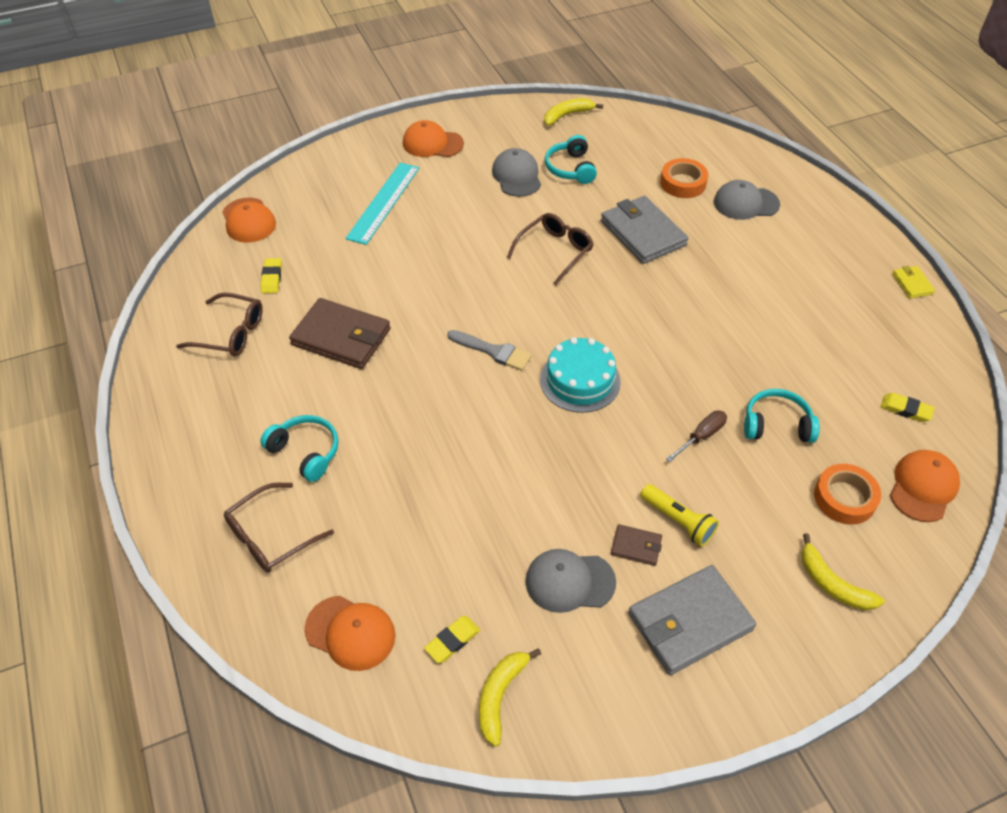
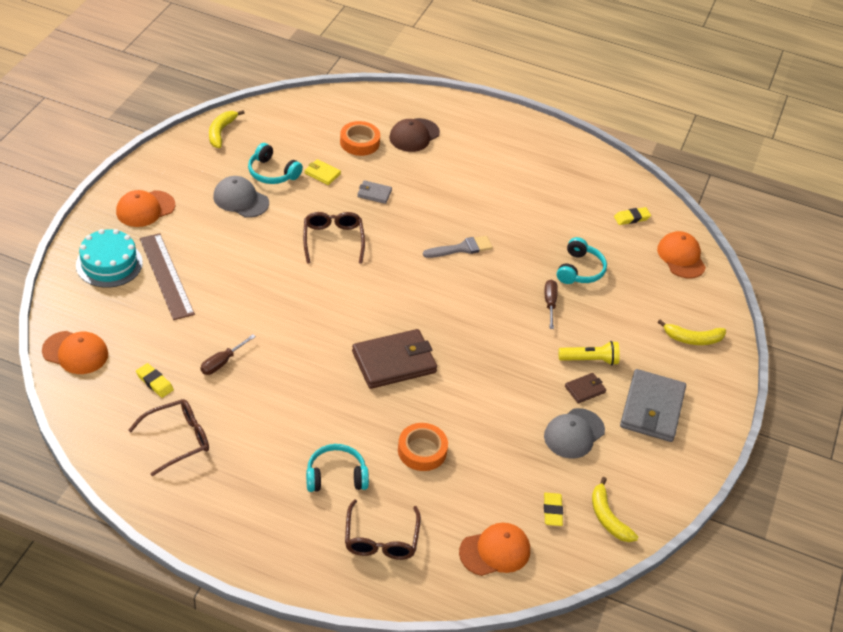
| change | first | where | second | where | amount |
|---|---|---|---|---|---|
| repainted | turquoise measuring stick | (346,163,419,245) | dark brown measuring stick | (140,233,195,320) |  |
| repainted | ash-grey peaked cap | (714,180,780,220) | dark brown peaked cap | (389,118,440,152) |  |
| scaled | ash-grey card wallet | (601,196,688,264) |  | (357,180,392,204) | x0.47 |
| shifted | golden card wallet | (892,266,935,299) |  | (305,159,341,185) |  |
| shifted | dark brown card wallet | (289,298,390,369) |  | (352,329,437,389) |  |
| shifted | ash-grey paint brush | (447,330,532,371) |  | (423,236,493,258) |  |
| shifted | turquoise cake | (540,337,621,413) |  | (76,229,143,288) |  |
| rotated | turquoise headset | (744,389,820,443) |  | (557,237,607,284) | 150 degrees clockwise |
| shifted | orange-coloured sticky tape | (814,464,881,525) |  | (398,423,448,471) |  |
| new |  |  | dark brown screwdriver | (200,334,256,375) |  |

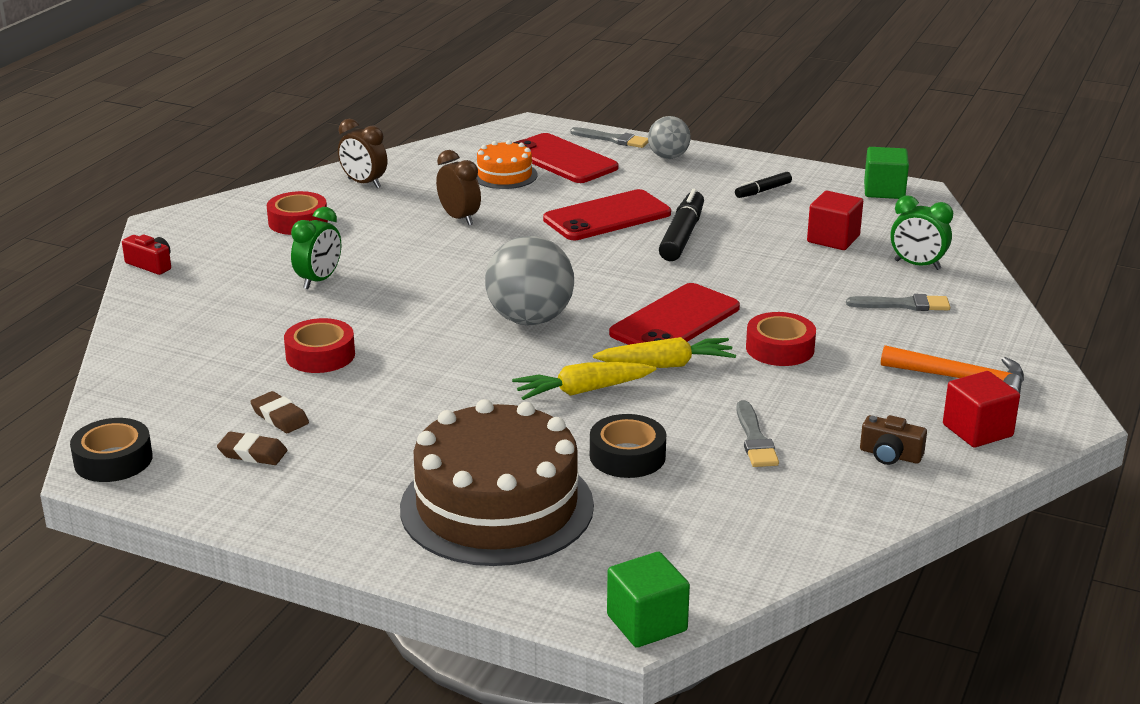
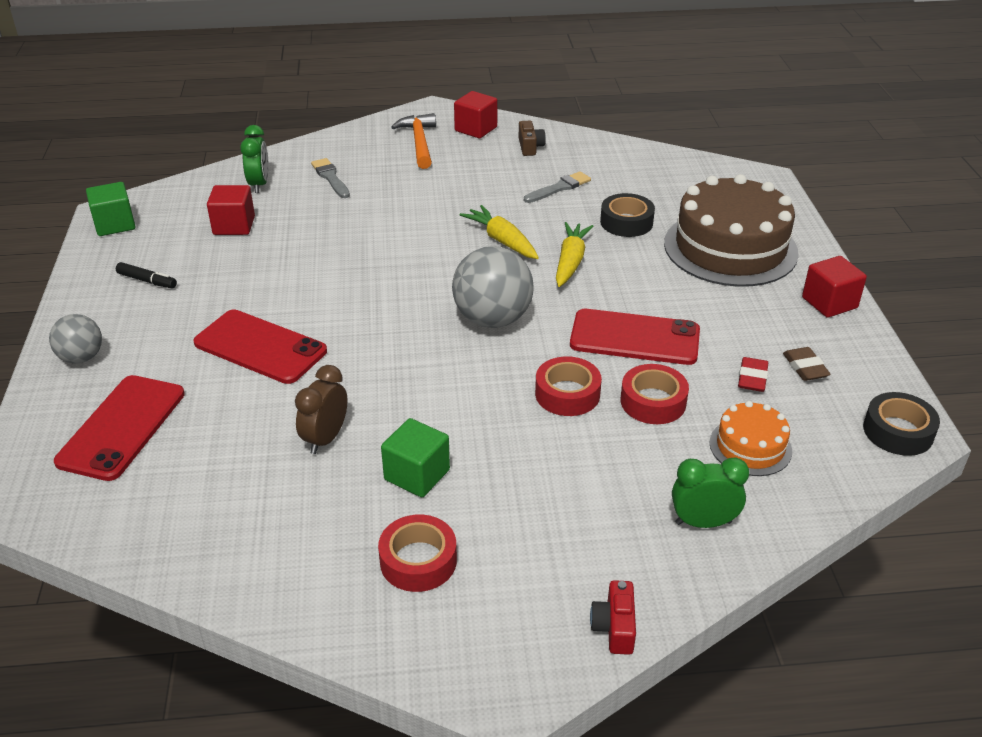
| change | first | where | second | where | amount |
|---|---|---|---|---|---|
| gone | dark brown alarm clock | (338,119,387,188) |  |  |  |
| gone | ash-grey paint brush | (570,127,649,148) |  |  |  |
| shifted | orange-coloured cake | (477,140,538,189) |  | (709,401,792,476) |  |
| gone | jet-black felt pen | (659,189,704,261) |  |  |  |
| shifted | green alarm clock | (291,207,341,289) |  | (672,457,749,528) |  |
| shifted | scarlet mobile phone | (609,283,740,345) |  | (570,309,700,365) |  |
| shifted | scarlet sticky tape | (746,312,816,366) |  | (535,356,602,416) |  |
| rotated | golden root vegetable | (512,362,656,400) |  | (556,222,593,287) | 120 degrees counterclockwise |
| repainted | dark brown gum eraser | (250,391,309,433) | scarlet gum eraser | (738,357,768,392) |  |
| shifted | green cube | (607,552,690,648) |  | (381,418,450,497) |  |
| new |  |  | scarlet cube | (802,256,867,318) |  |

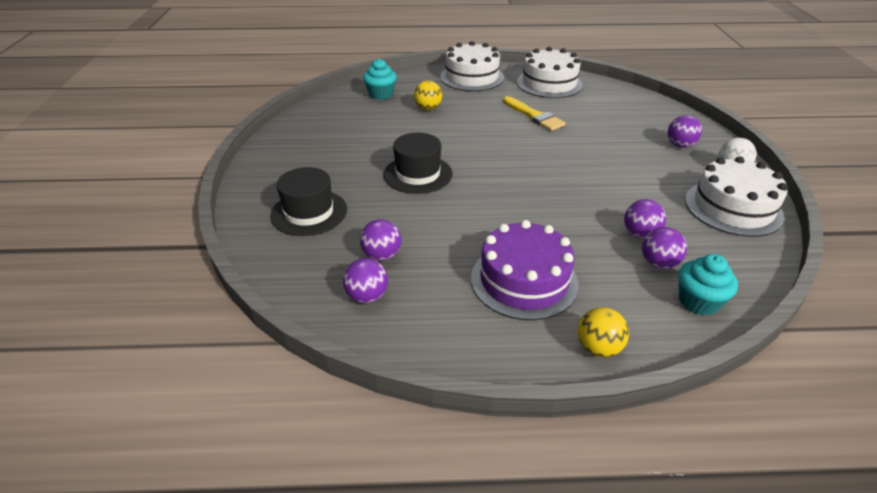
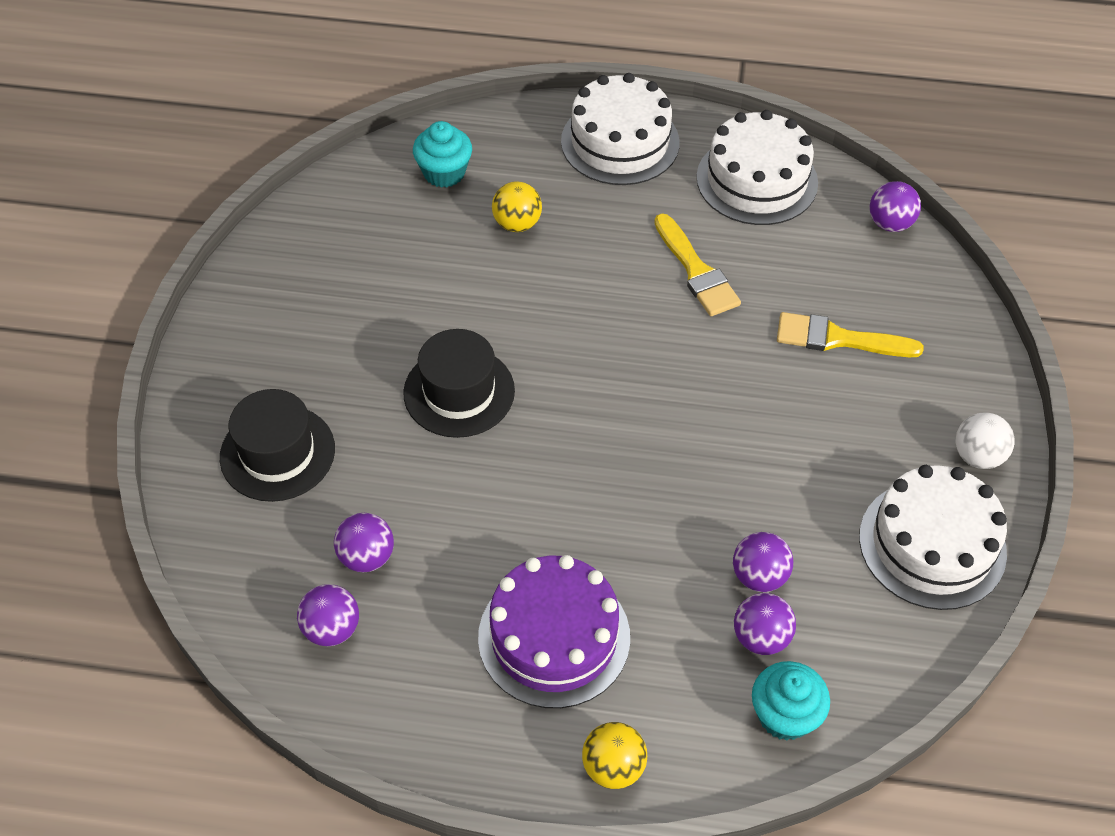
| change | first | where | second | where | amount |
|---|---|---|---|---|---|
| shifted | violet sphere | (668,115,702,148) |  | (870,181,921,232) |  |
| new |  |  | golden paint brush | (777,312,924,357) |  |

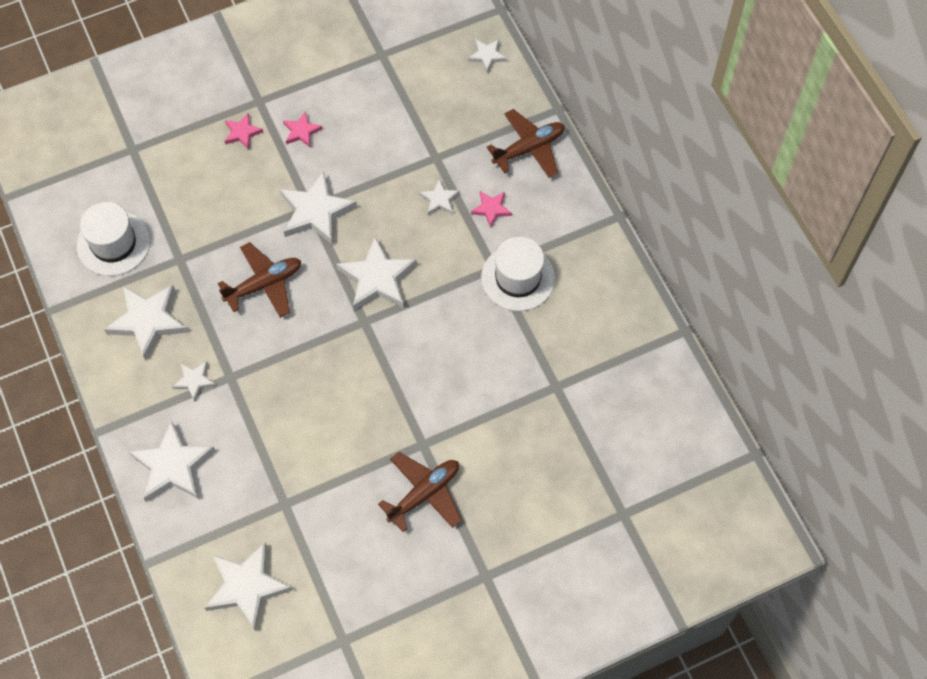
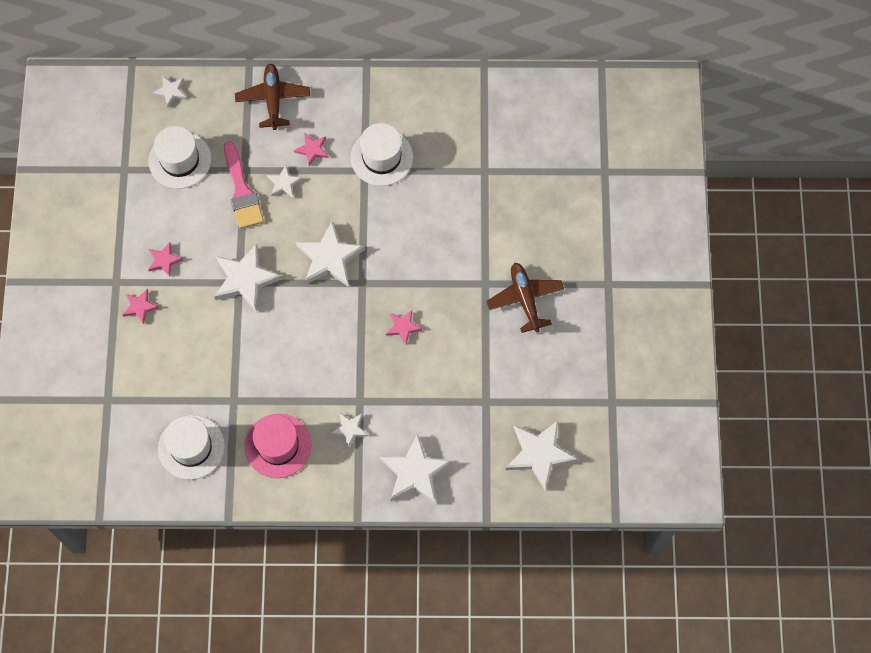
| change | first | where | second | where | amount |
|---|---|---|---|---|---|
| gone | dark brown aeroplane | (218,242,301,318) |  |  |  |
| swapped | pure white star | (104,285,188,360) | pink tall hat | (245,414,312,478) |  |
| new |  |  | pure white tall hat | (149,126,211,189) |  |
| new |  |  | pink paint brush | (224,141,264,229) |  |
| new |  |  | pink star | (386,310,422,344) |  |

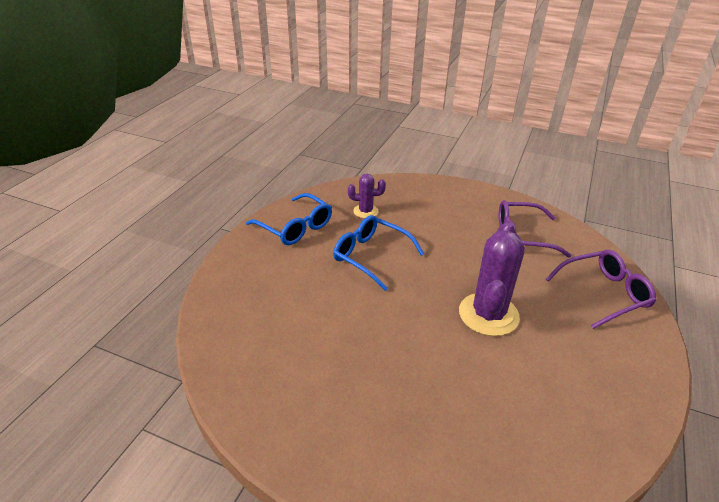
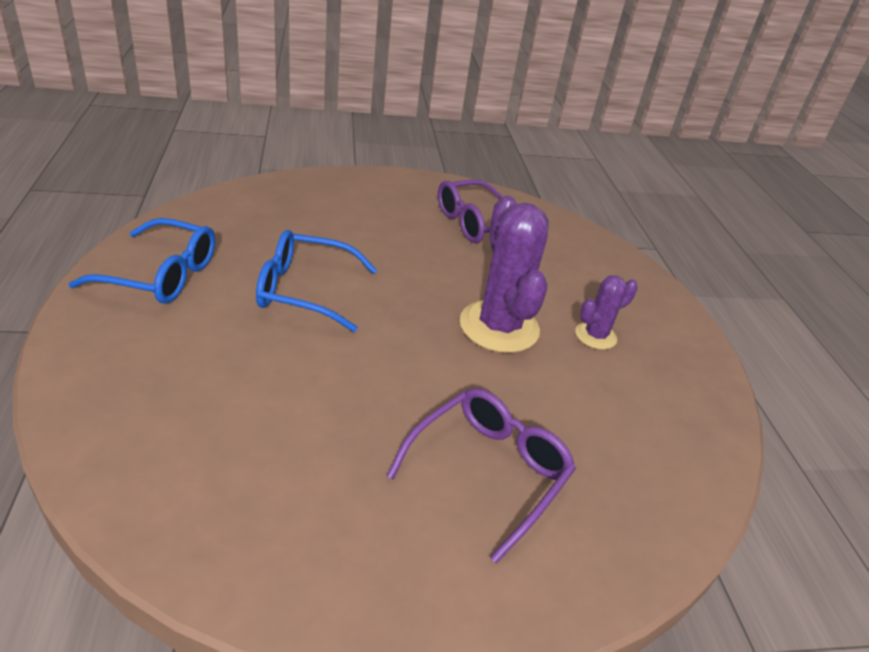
| change | first | where | second | where | amount |
|---|---|---|---|---|---|
| shifted | violet cactus | (348,174,386,218) |  | (575,275,638,350) |  |
| shifted | violet eyeglasses | (546,250,656,329) |  | (386,388,576,563) |  |

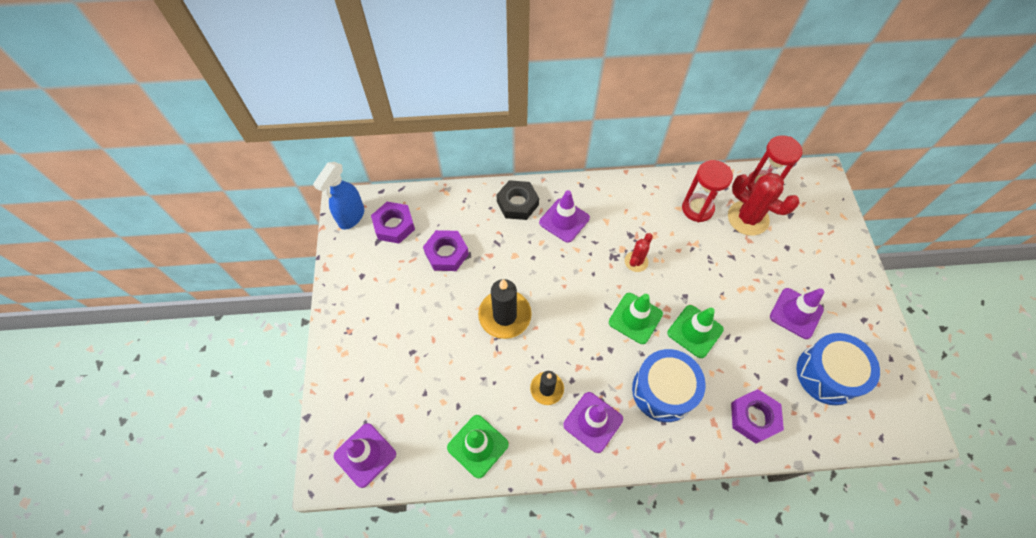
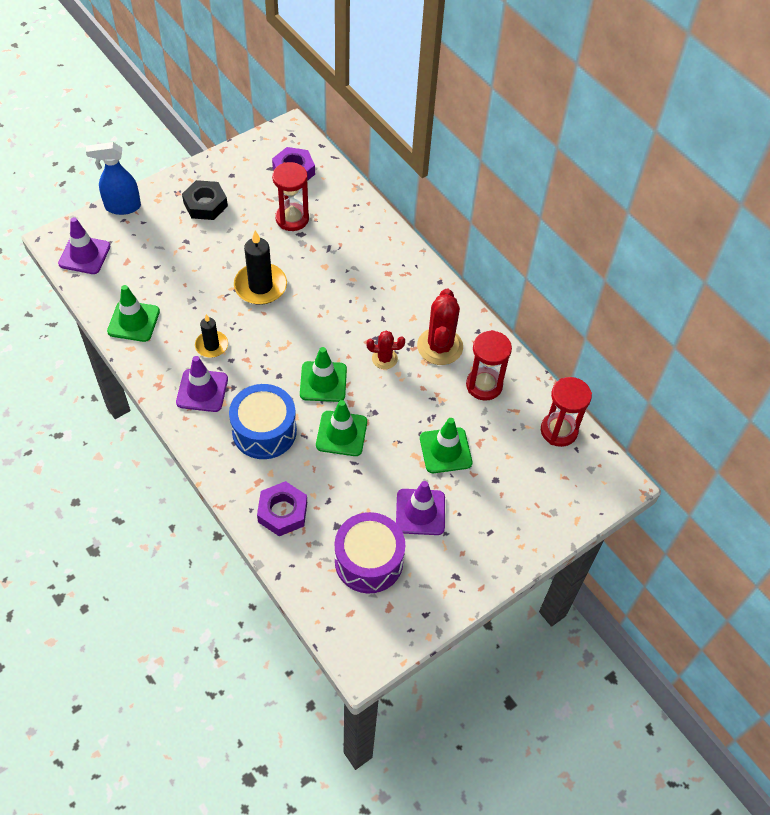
| change | first | where | second | where | amount |
|---|---|---|---|---|---|
| shifted | cobalt spray cleaner | (313,162,364,230) |  | (86,142,141,215) |  |
| shifted | scarlet cactus | (728,173,799,236) |  | (417,288,463,365) |  |
| shifted | jet-black nut | (496,180,539,220) |  | (182,180,228,220) |  |
| gone | violet road cone | (539,190,590,243) |  |  |  |
| swapped | violet nut | (423,230,469,271) | scarlet hourglass | (272,162,309,231) |  |
| repainted | cobalt snare drum | (797,333,880,405) | violet snare drum | (335,512,405,593) |  |
| new |  |  | green road cone | (420,418,472,473) |  |

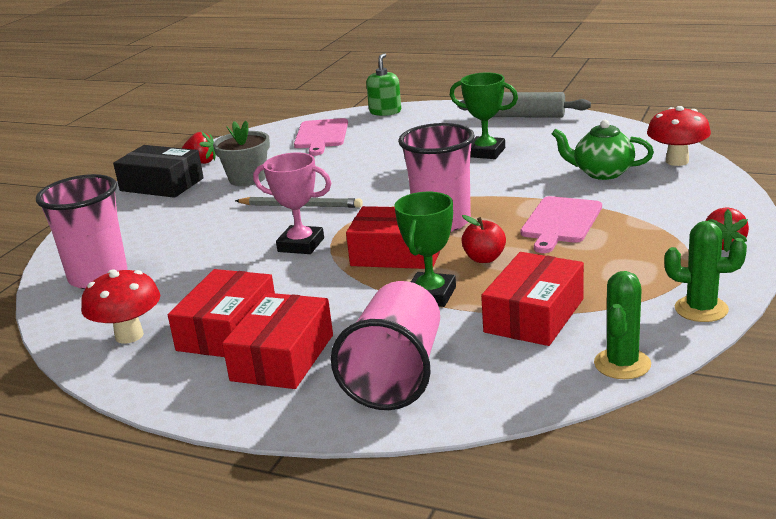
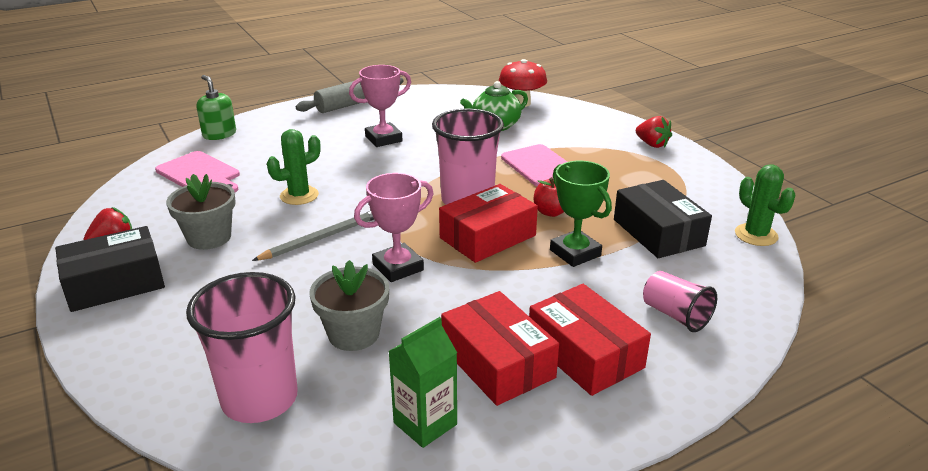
| change | first | where | second | where | amount |
|---|---|---|---|---|---|
| repainted | green prize cup | (450,73,518,159) | pink prize cup | (349,65,411,147) |  |
| shifted | green cactus | (664,221,747,322) |  | (267,129,321,205) |  |
| repainted | scarlet box | (481,252,584,346) | jet-black box | (614,180,712,258) |  |
| swapped | scarlet fungus | (81,269,160,344) | green carton | (388,317,457,448) |  |
| scaled | pink beaker | (331,281,440,410) |  | (643,271,717,332) | x0.56 |
| new |  |  | ash-grey plant pot | (309,260,389,351) |  |

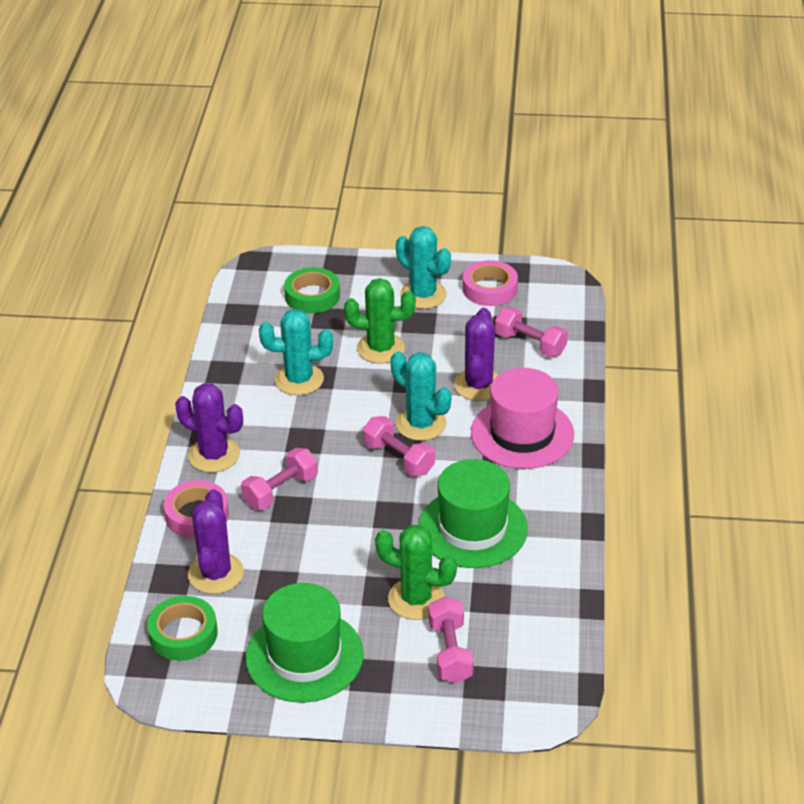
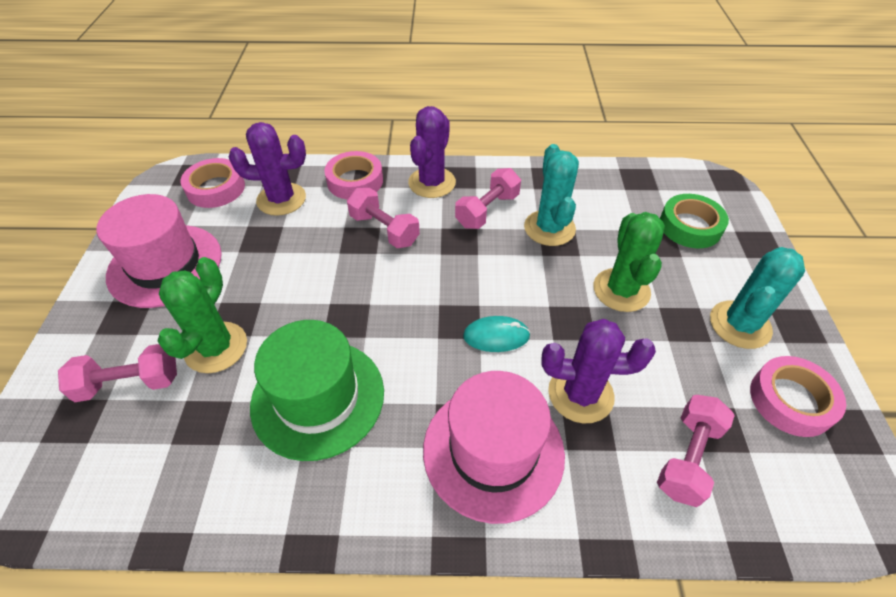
| change | first | where | second | where | amount |
|---|---|---|---|---|---|
| swapped | turquoise cactus | (391,351,452,441) | turquoise PC mouse | (463,316,530,352) |  |
| shifted | pink free weight | (363,416,435,477) |  | (455,168,521,229) |  |
| repainted | green tall hat | (245,583,364,703) | pink tall hat | (97,194,222,308) |  |
| repainted | green sticky tape | (147,596,218,661) | pink sticky tape | (181,158,245,208) |  |

